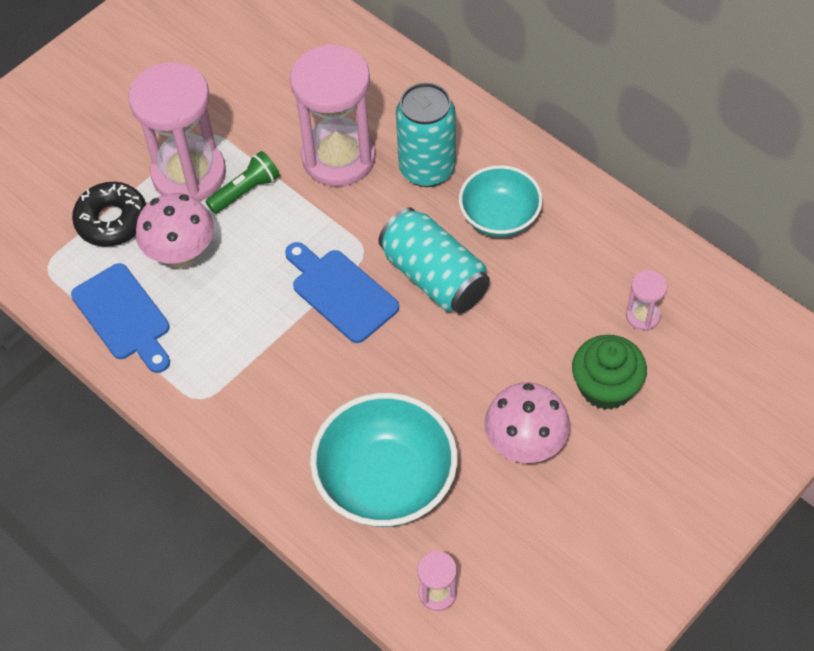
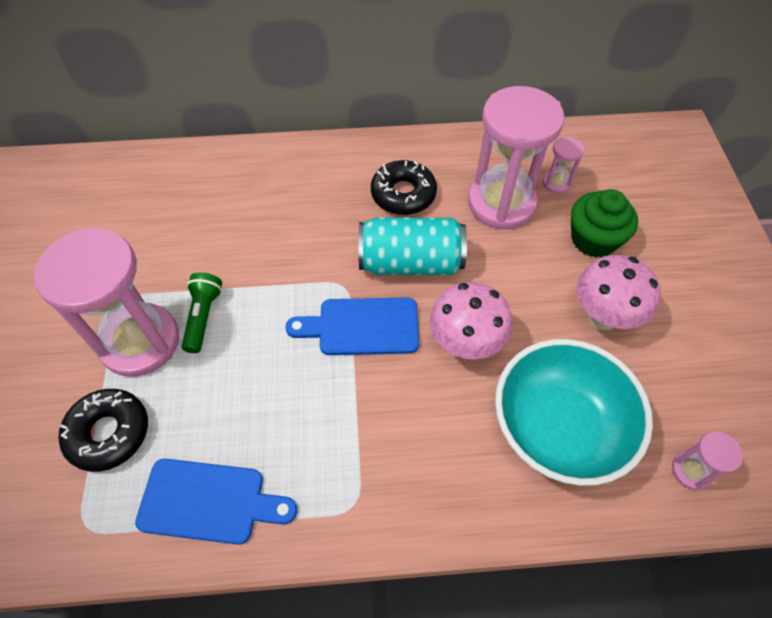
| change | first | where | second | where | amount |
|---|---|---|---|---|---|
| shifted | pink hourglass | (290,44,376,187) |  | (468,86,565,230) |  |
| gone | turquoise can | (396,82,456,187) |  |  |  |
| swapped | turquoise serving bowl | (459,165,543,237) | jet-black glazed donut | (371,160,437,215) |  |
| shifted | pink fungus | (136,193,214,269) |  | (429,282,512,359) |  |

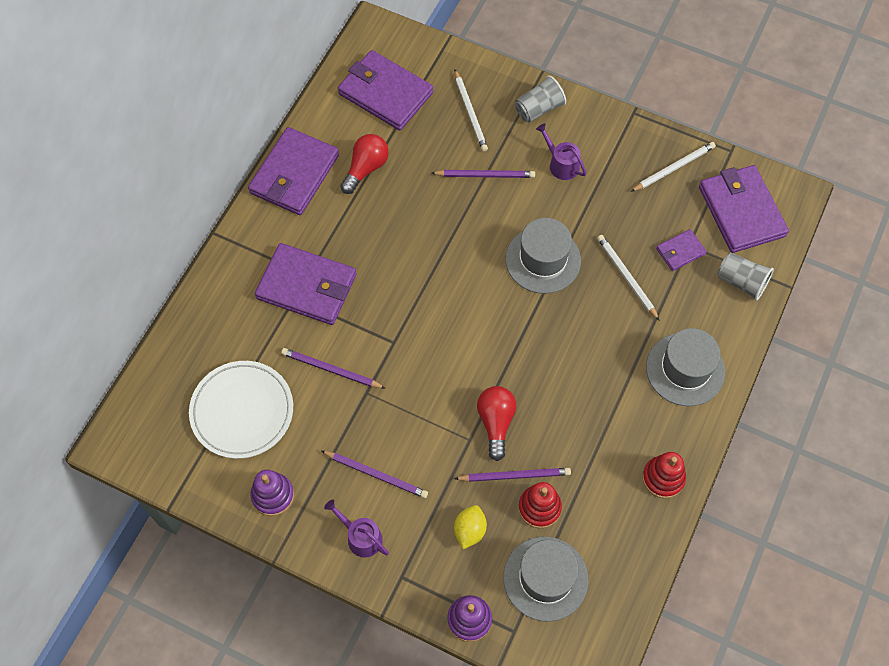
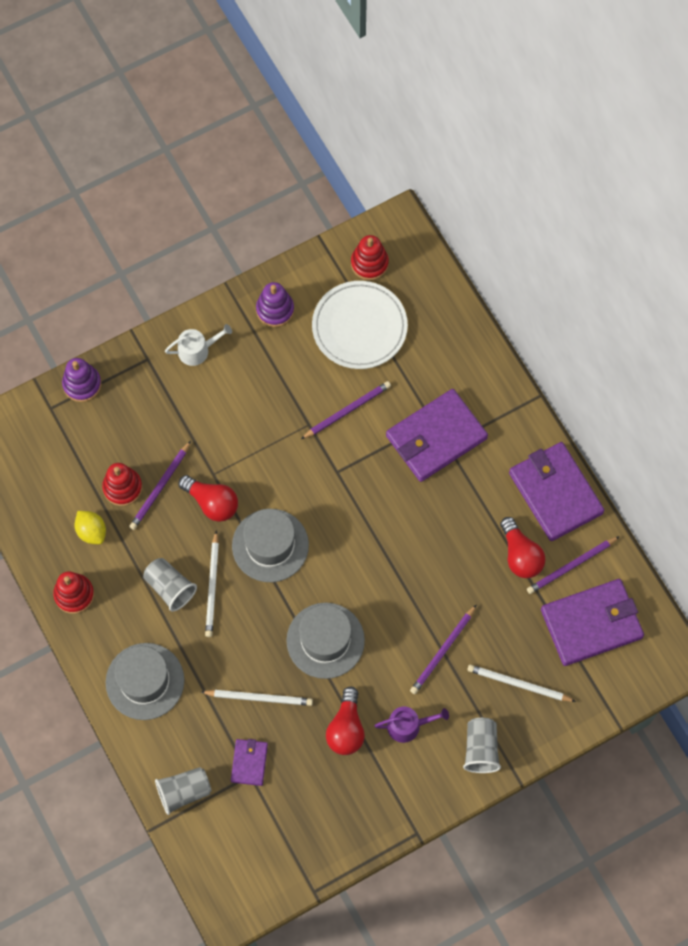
| change | first | where | second | where | amount |
|---|---|---|---|---|---|
| shifted | pure white lead pencil | (631,142,716,192) |  | (205,530,219,637) |  |
| gone | violet card wallet | (699,165,789,253) |  |  |  |
| shifted | violet lead pencil | (321,451,428,498) |  | (527,536,620,594) |  |
| repainted | violet watering pot | (324,500,389,558) | pure white watering pot | (165,324,232,366) |  |
| shifted | golden lemon | (454,505,487,549) |  | (74,511,106,544) |  |
| shifted | ash-grey tall hat | (503,537,588,622) |  | (232,509,309,582) |  |
| new |  |  | scarlet ring stacker | (351,235,389,280) |  |
| new |  |  | ash-grey beaker | (143,558,197,611) |  |
| new |  |  | scarlet light bulb | (326,687,365,755) |  |

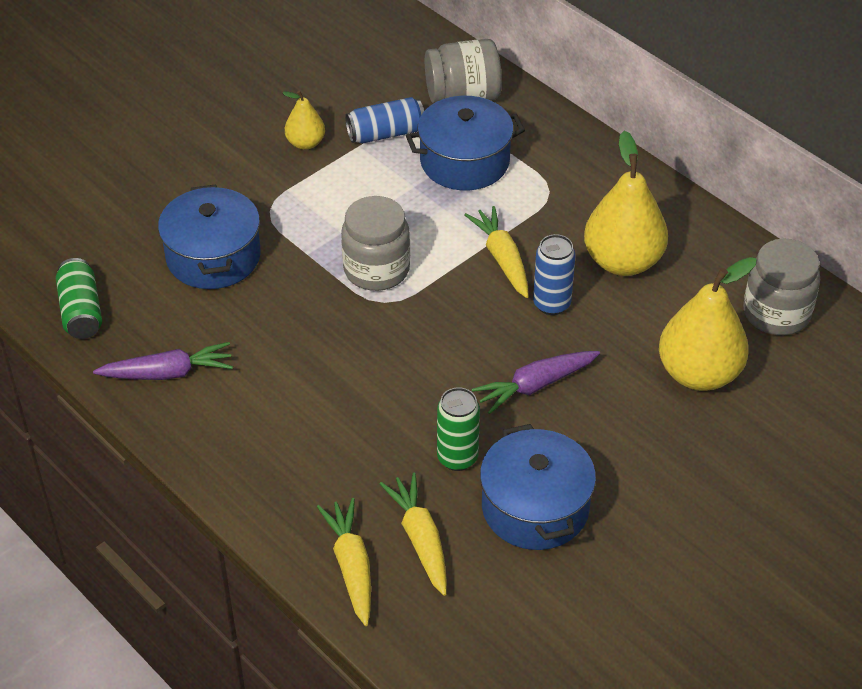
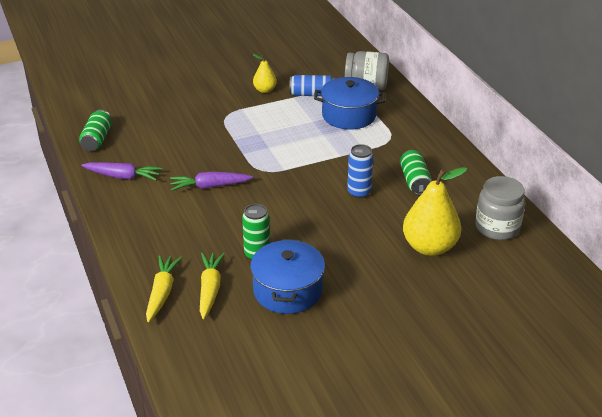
| change | first | where | second | where | amount |
|---|---|---|---|---|---|
| swapped | golden pear fruit | (584,131,668,276) | green can | (400,150,432,195) |  |
| gone | cobalt cooking pot | (158,184,261,289) |  |  |  |
| gone | ash-grey jam jar | (341,196,410,291) |  |  |  |
| gone | golden root vegetable | (464,206,529,298) |  |  |  |
| shifted | violet root vegetable | (472,351,600,414) |  | (170,172,253,191) |  |

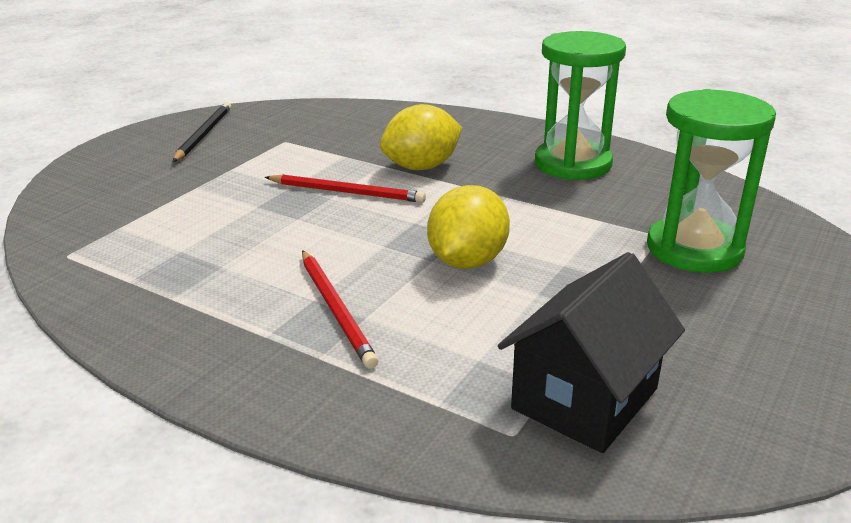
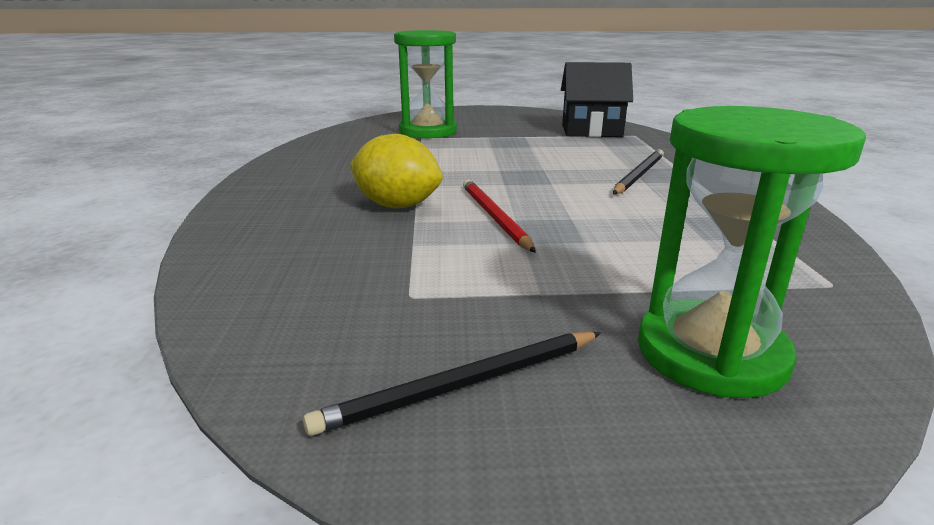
| change | first | where | second | where | amount |
|---|---|---|---|---|---|
| shifted | green hourglass | (535,31,626,180) |  | (638,106,866,398) |  |
| gone | golden lemon | (427,185,510,269) |  |  |  |
| repainted | scarlet lead pencil | (302,250,379,369) | jet-black lead pencil | (613,149,664,194) |  |

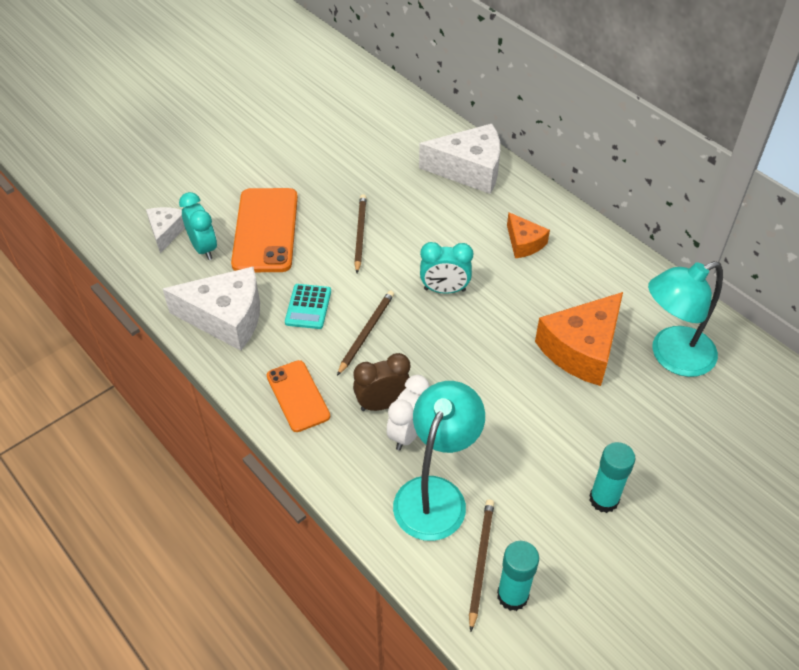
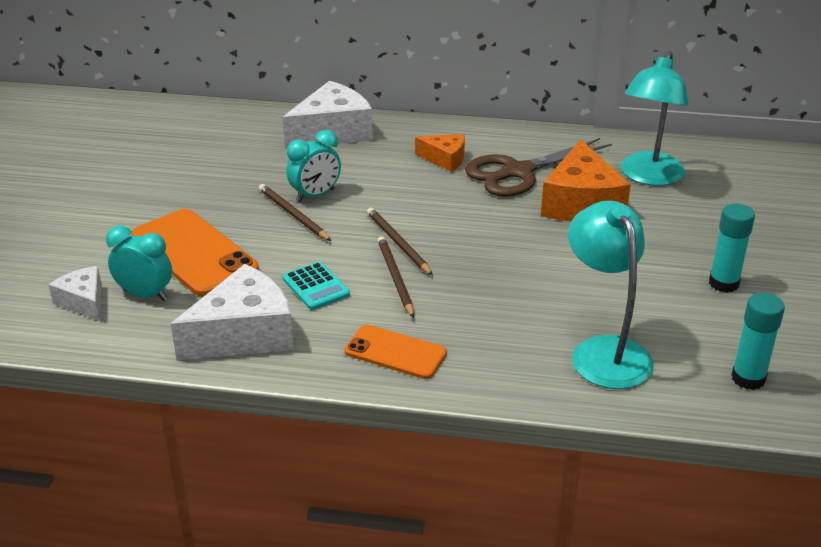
| change | first | where | second | where | amount |
|---|---|---|---|---|---|
| shifted | turquoise alarm clock | (420,242,473,294) |  | (286,130,341,202) |  |
| gone | dark brown alarm clock | (353,353,411,411) |  |  |  |
| gone | pure white alarm clock | (387,375,430,451) |  |  |  |
| shifted | dark brown lead pencil | (469,500,494,632) |  | (367,208,433,275) |  |
| new |  |  | dark brown shears | (465,138,612,197) |  |

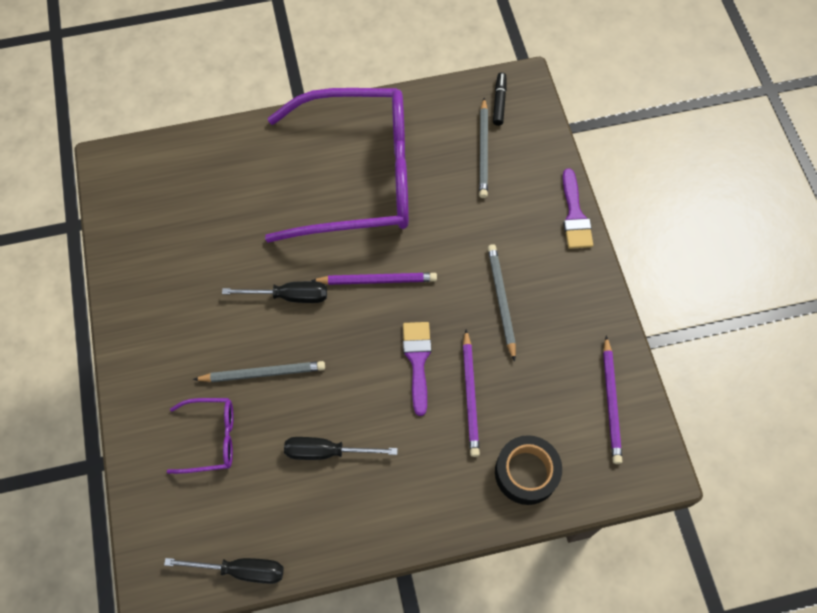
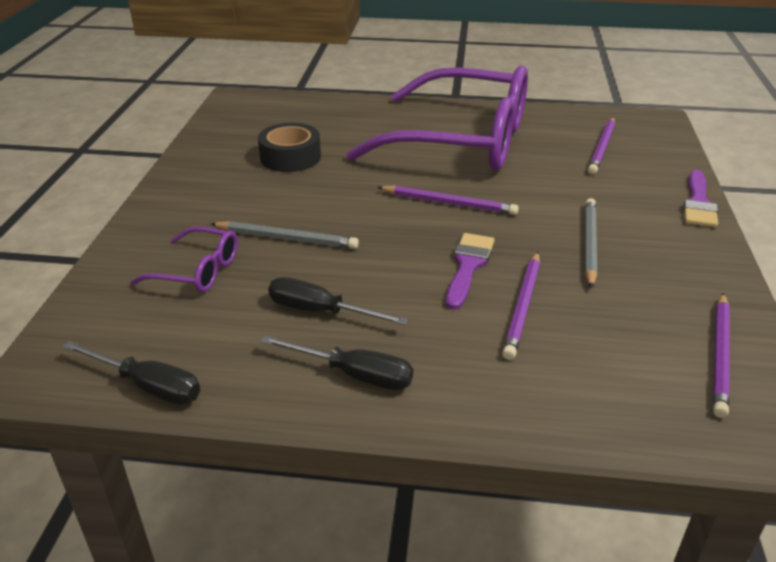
| change | first | where | second | where | amount |
|---|---|---|---|---|---|
| gone | jet-black felt pen | (493,72,507,126) |  |  |  |
| repainted | ash-grey lead pencil | (479,98,488,198) | violet lead pencil | (588,117,615,174) |  |
| shifted | jet-black screwdriver | (222,281,327,303) |  | (260,335,413,390) |  |
| shifted | jet-black sticky tape | (495,435,562,505) |  | (258,123,321,172) |  |

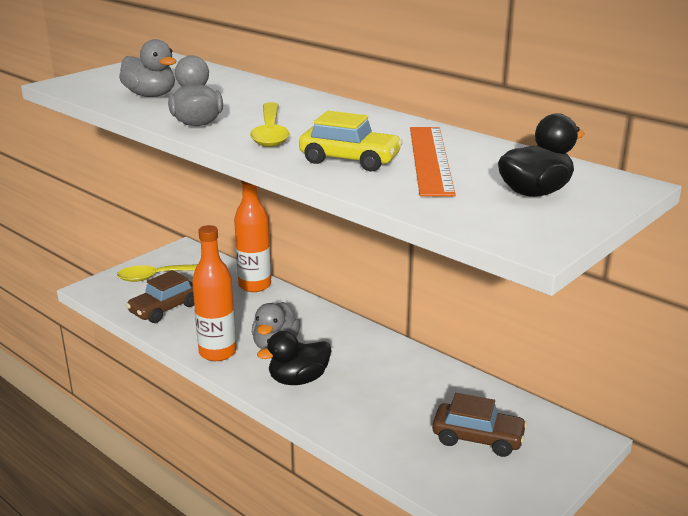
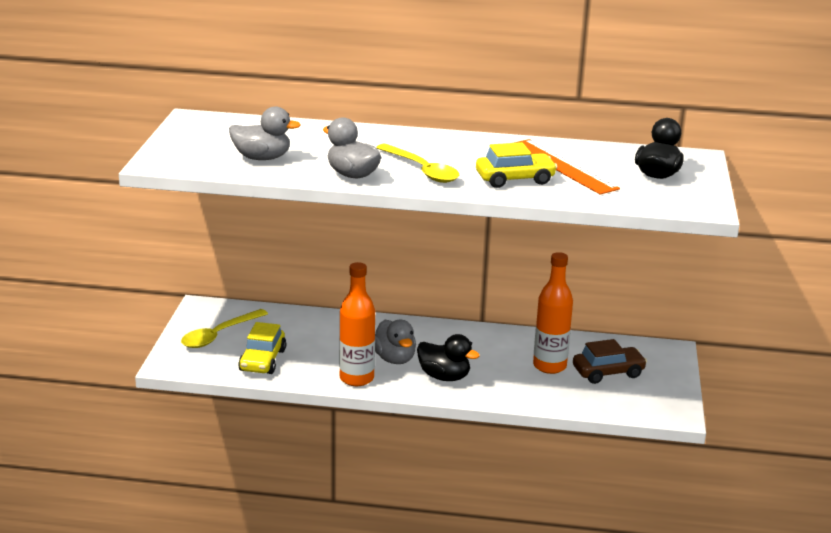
| change | first | where | second | where | amount |
|---|---|---|---|---|---|
| shifted | orange-coloured flask | (234,180,271,292) |  | (533,252,573,374) |  |
| repainted | dark brown automobile | (126,270,194,323) | golden automobile | (238,322,286,374) |  |
| rotated | jet-black toy duck | (257,331,331,385) |  | (417,334,480,381) | 90 degrees counterclockwise |

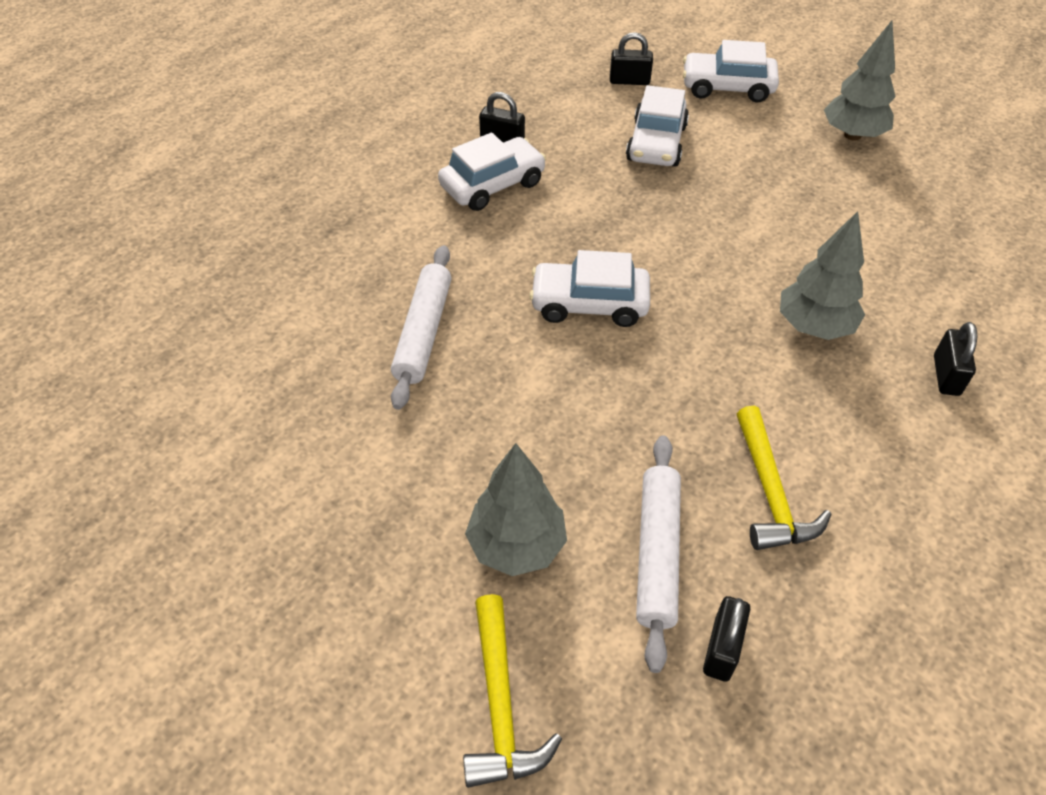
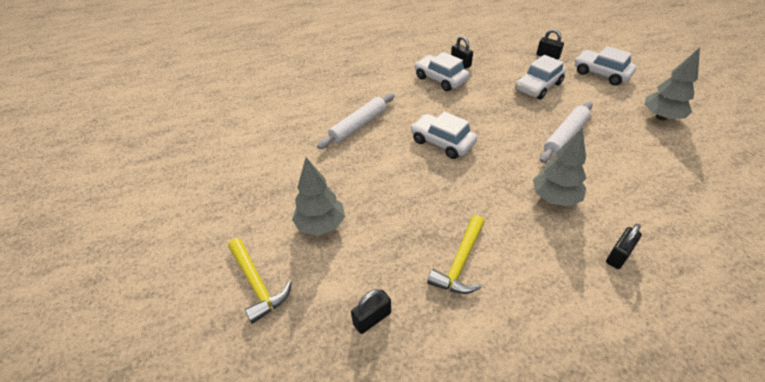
| change | first | where | second | where | amount |
|---|---|---|---|---|---|
| rotated | pure white automobile | (438,133,546,211) |  | (415,52,469,91) | 135 degrees counterclockwise |
| shifted | pure white pastry roller | (636,436,681,673) |  | (540,101,593,163) |  |
| rotated | golden carpenter's hammer | (463,594,562,788) |  | (228,238,292,324) | 60 degrees counterclockwise |

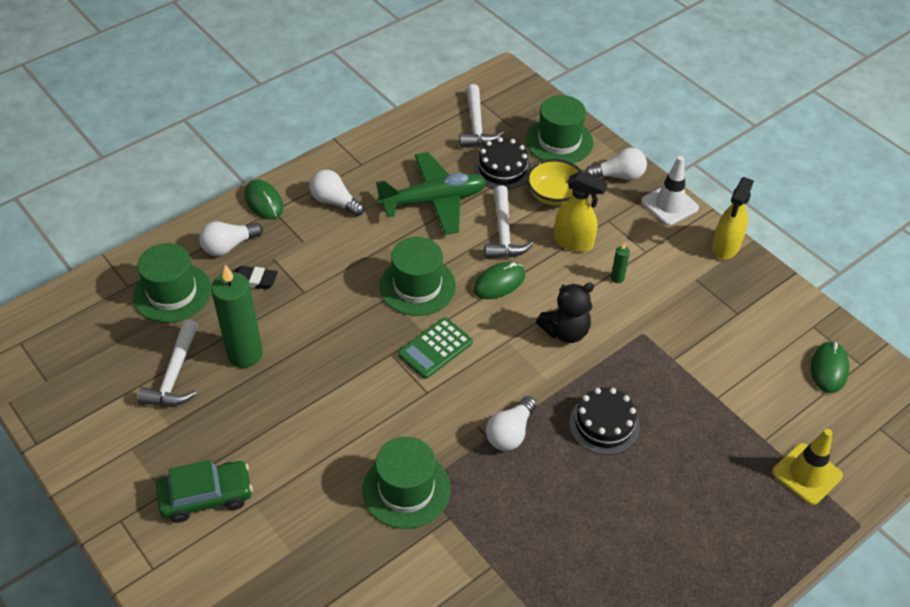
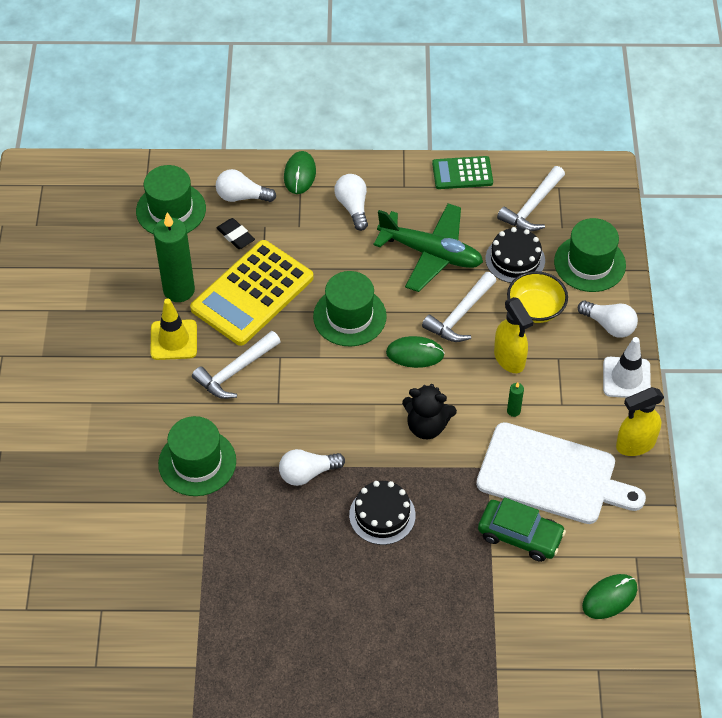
| change | first | where | second | where | amount |
|---|---|---|---|---|---|
| shifted | green calculator | (398,317,473,379) |  | (432,156,493,189) |  |
| shifted | pure white carpenter's hammer | (137,319,198,406) |  | (192,331,281,399) |  |
| shifted | golden road cone | (772,429,843,505) |  | (150,298,197,360) |  |
| shifted | green automobile | (156,460,253,523) |  | (478,497,566,562) |  |
| new |  |  | golden calculator | (190,240,314,346) |  |
| new |  |  | pure white cutting board | (476,422,646,524) |  |

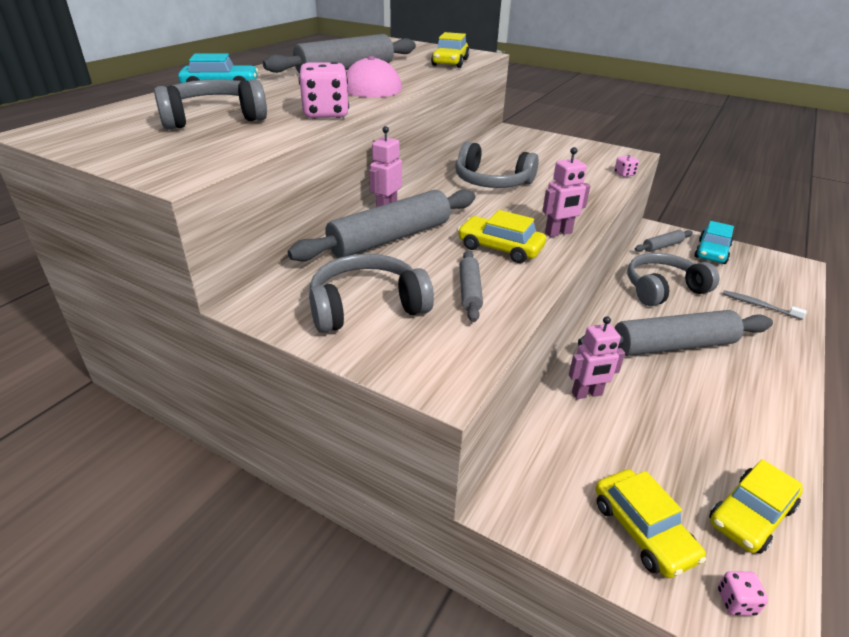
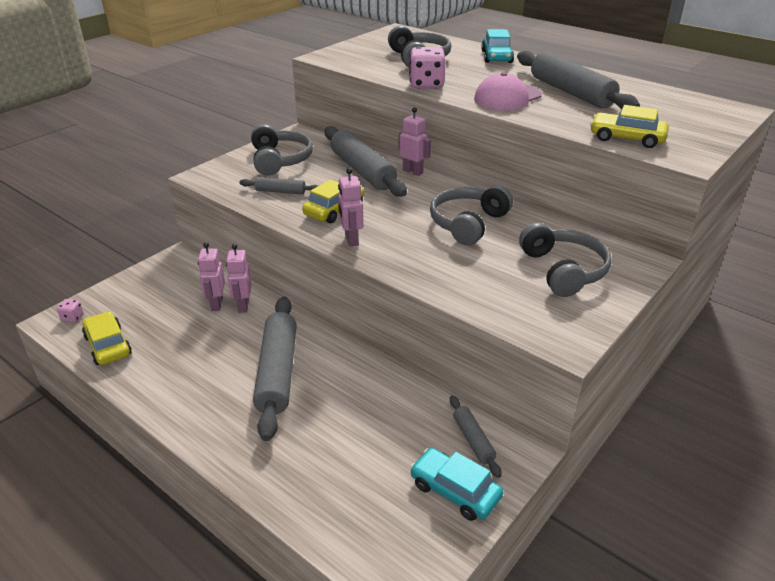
| change | first | where | second | where | amount |
|---|---|---|---|---|---|
| gone | pink game die | (614,155,639,177) |  |  |  |
| shifted | ash-grey headset | (627,253,719,306) |  | (519,223,612,297) |  |
| gone | ash-grey toothbrush | (722,290,807,320) |  |  |  |
| gone | golden automobile | (595,469,706,578) |  |  |  |
| new |  |  | pink toy robot | (198,242,225,311) |  |

